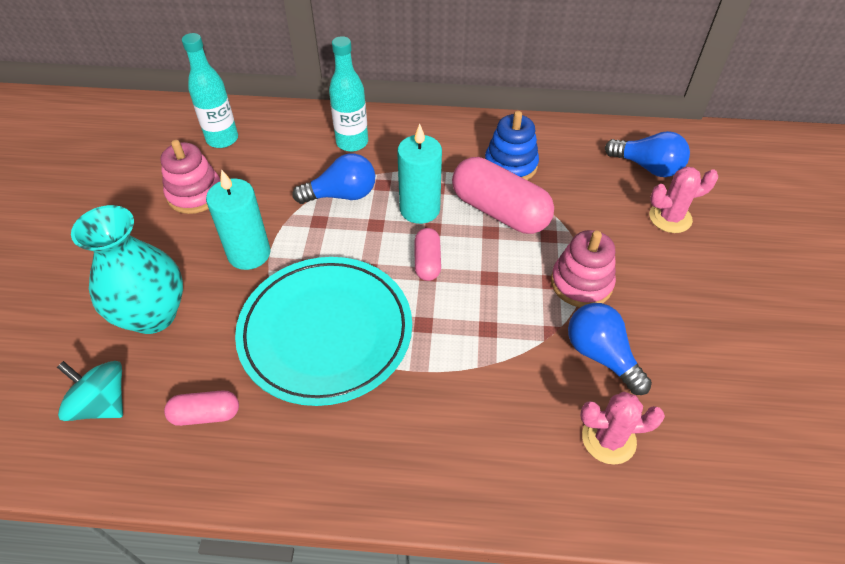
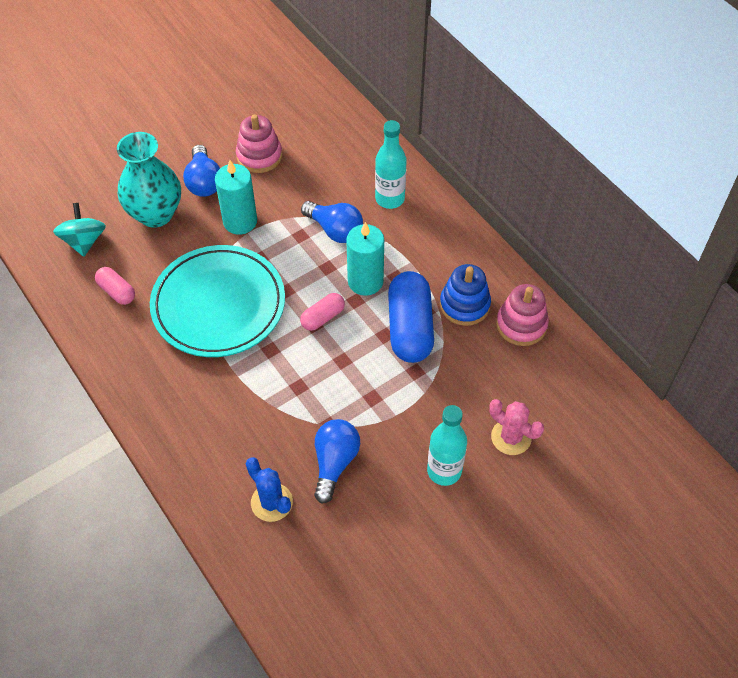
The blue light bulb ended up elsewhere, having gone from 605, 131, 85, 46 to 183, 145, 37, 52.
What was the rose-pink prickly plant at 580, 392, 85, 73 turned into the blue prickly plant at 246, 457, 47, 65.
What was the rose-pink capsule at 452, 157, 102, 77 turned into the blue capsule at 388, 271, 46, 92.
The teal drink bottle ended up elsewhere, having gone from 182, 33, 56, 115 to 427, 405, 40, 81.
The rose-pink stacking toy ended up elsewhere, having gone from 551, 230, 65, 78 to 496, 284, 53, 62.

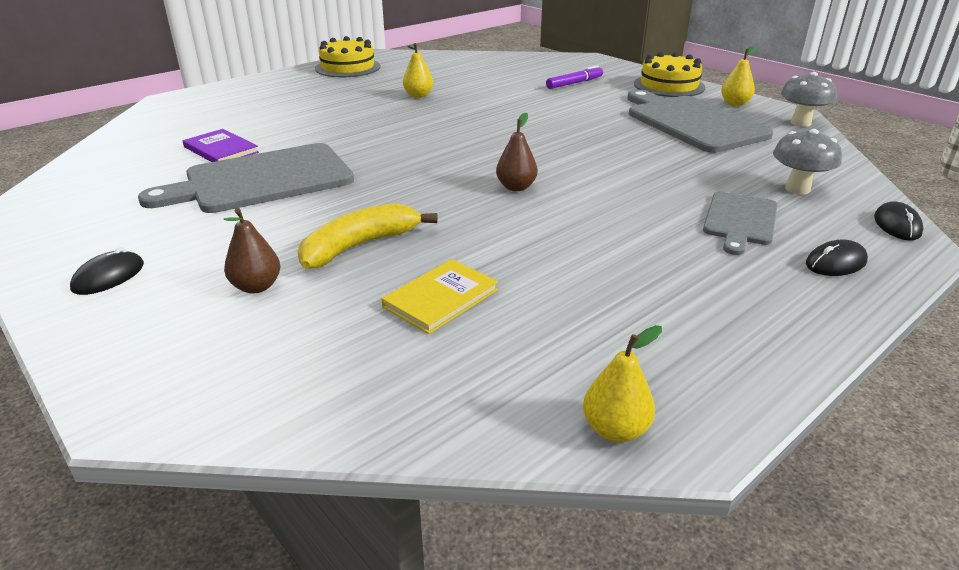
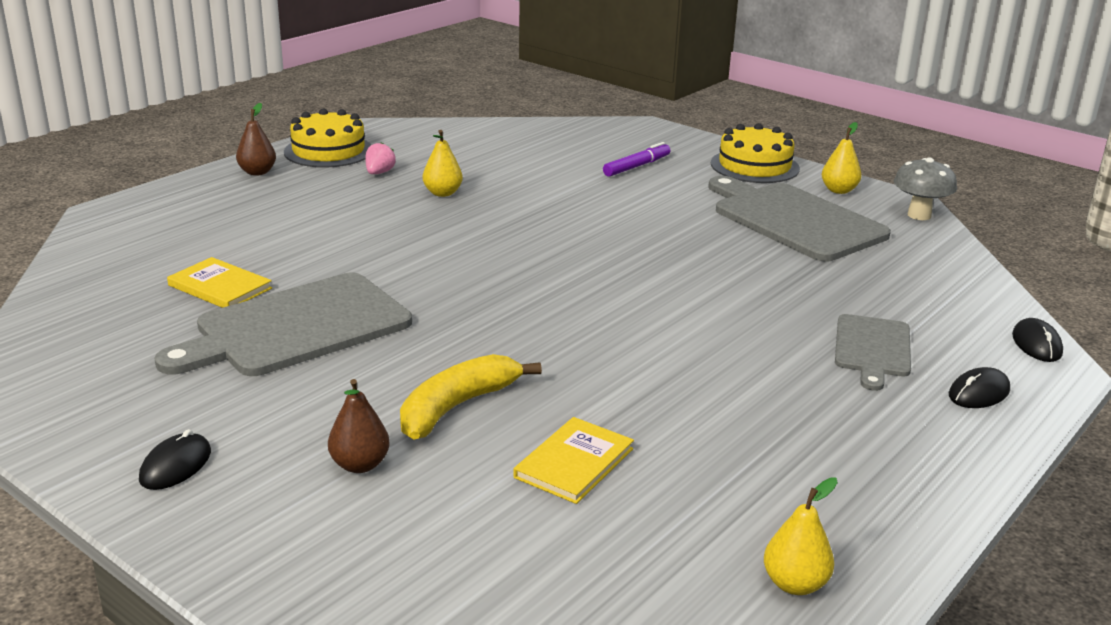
What was the royal purple book at 183, 129, 76, 33 turned into the golden book at 167, 257, 105, 51.
The dark brown pear ended up elsewhere, having gone from 496, 113, 42, 78 to 236, 103, 40, 73.
The second view gained the rose-pink berry at 366, 142, 30, 32.
The second view lost the gray toadstool at 773, 129, 69, 65.

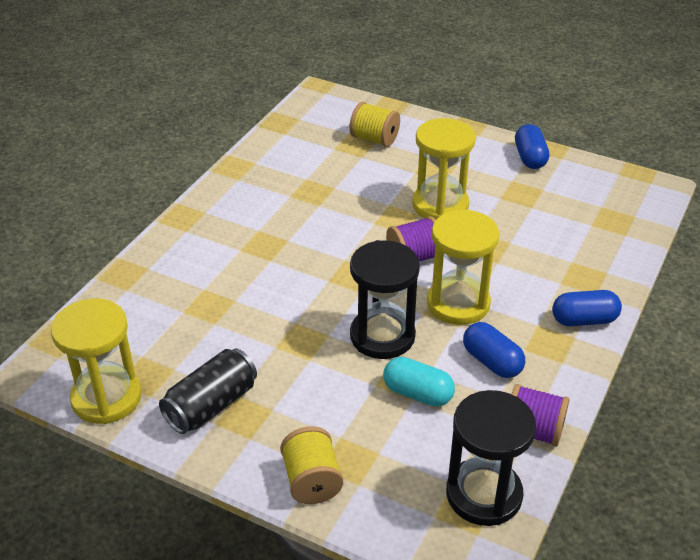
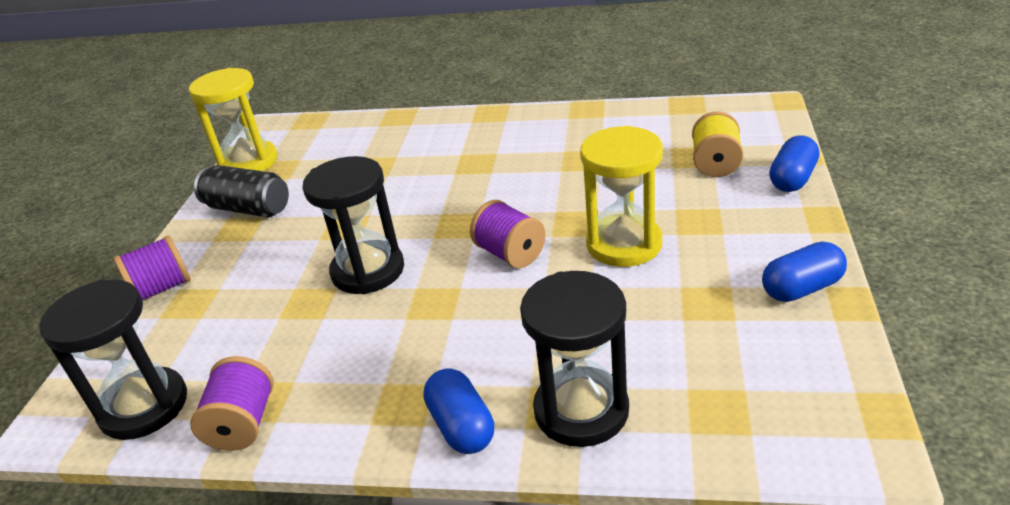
What was the golden bobbin at 280, 426, 63, 78 turned into the royal purple bobbin at 114, 235, 77, 65.
The second view gained the black hourglass at 520, 271, 109, 176.
The blue capsule ended up elsewhere, having gone from 463, 322, 62, 56 to 769, 136, 50, 56.
The second view lost the teal capsule at 383, 357, 72, 50.
The second view lost the golden hourglass at 427, 209, 72, 116.

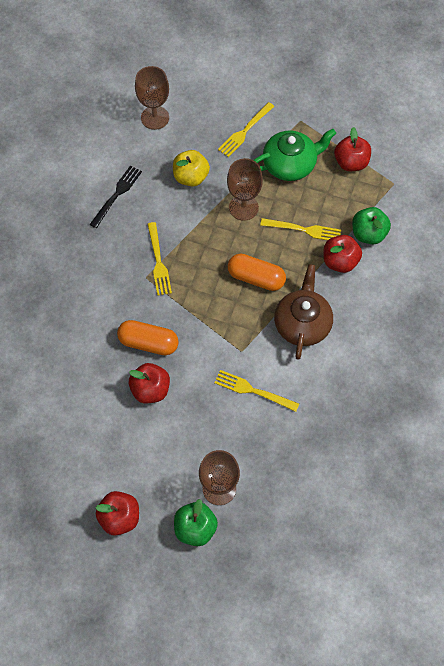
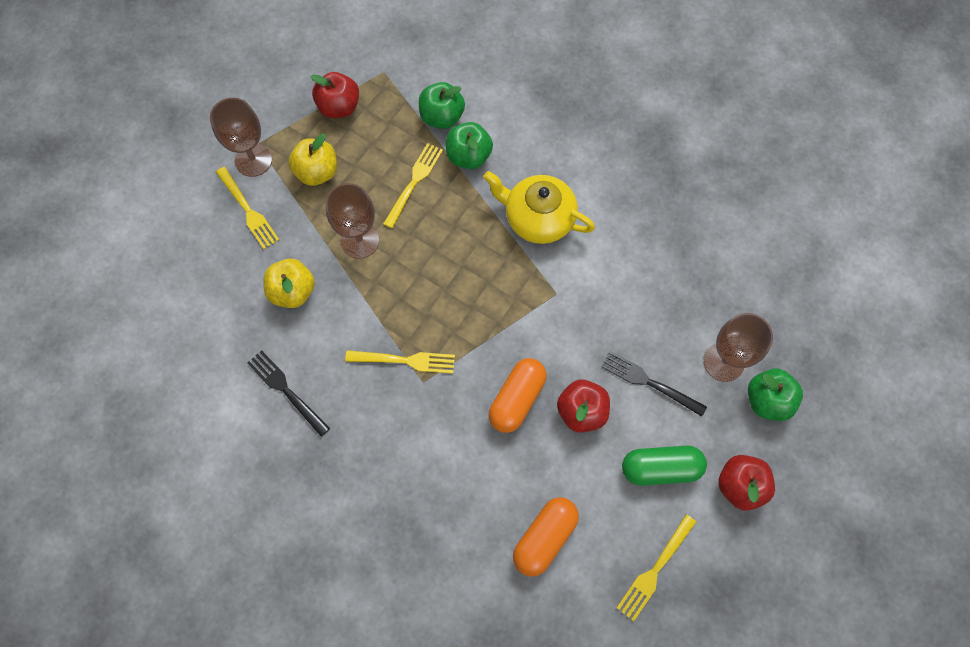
The dark brown goblet ended up elsewhere, having gone from 135, 66, 34, 64 to 210, 98, 62, 79.
Where the green teapot stood at 254, 129, 82, 52, the golden apple fruit came to stand at 288, 134, 49, 52.
What was the red apple fruit at 323, 235, 39, 38 turned into the green apple fruit at 446, 122, 47, 47.
What was the dark brown teapot at 274, 264, 59, 96 turned into the golden teapot at 483, 171, 112, 73.
The bright orange capsule ended up elsewhere, having gone from 228, 253, 58, 38 to 513, 497, 66, 80.
The second view gained the black dinner fork at 601, 351, 106, 66.
The golden dinner fork ended up elsewhere, having gone from 214, 370, 85, 42 to 616, 514, 80, 108.
The second view gained the green capsule at 622, 446, 85, 40.

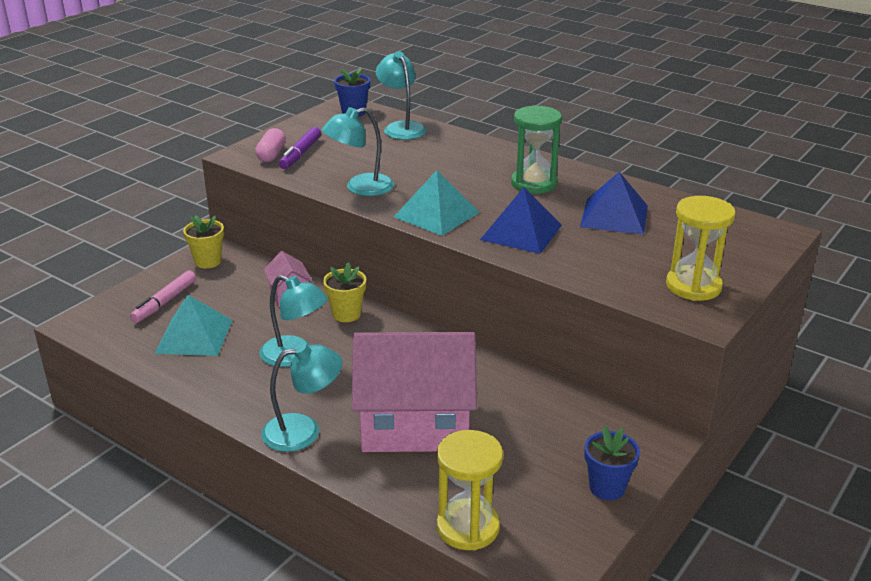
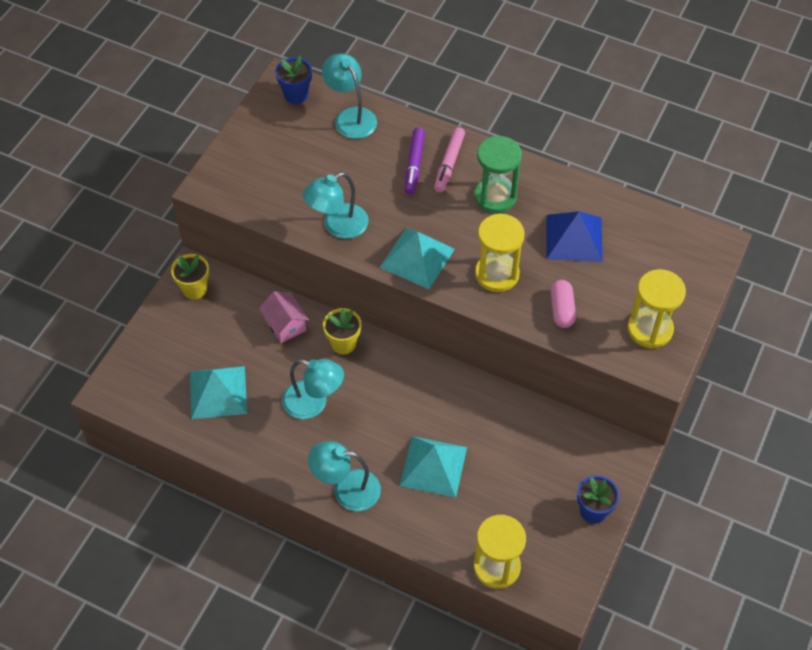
The teal reading lamp at 261, 343, 81, 109 ended up facing another way, 150 degrees counterclockwise from before.
Where the rose-pink cottage stood at 352, 332, 125, 120, the teal pyramid shape came to stand at 400, 436, 67, 62.
The royal purple marker ended up elsewhere, having gone from 279, 127, 42, 42 to 405, 128, 20, 67.
The rose-pink marker ended up elsewhere, having gone from 130, 270, 66, 53 to 434, 127, 31, 65.
Where the blue pyramid shape stood at 480, 187, 82, 67, the golden hourglass came to stand at 475, 213, 50, 79.
The rose-pink capsule ended up elsewhere, having gone from 255, 128, 31, 34 to 550, 280, 26, 48.

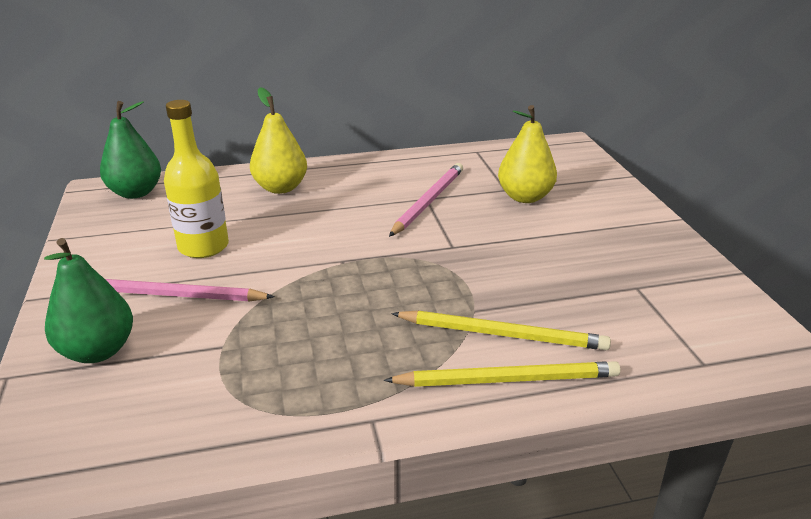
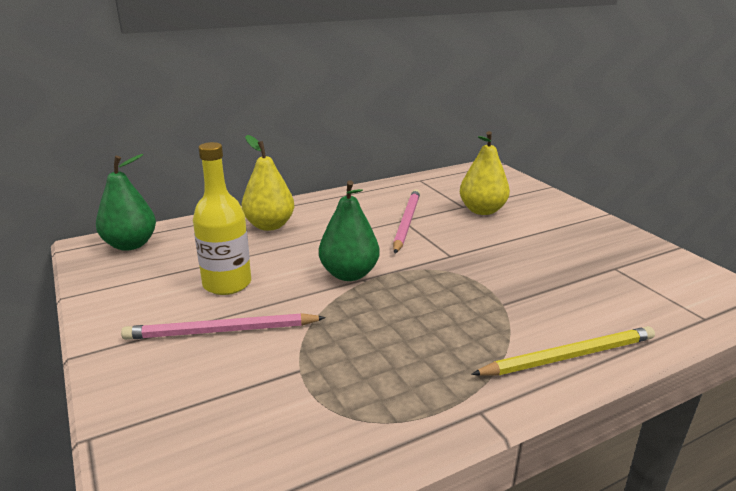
The green pear ended up elsewhere, having gone from 44, 238, 89, 125 to 319, 180, 61, 101.
The second view lost the golden wooden pencil at 391, 310, 220, 40.

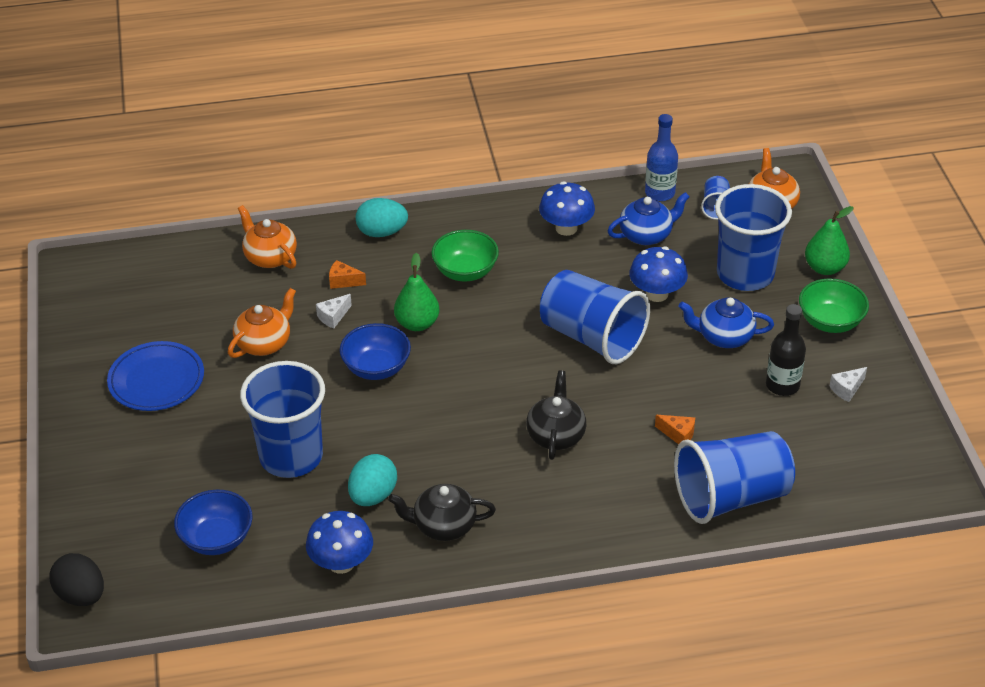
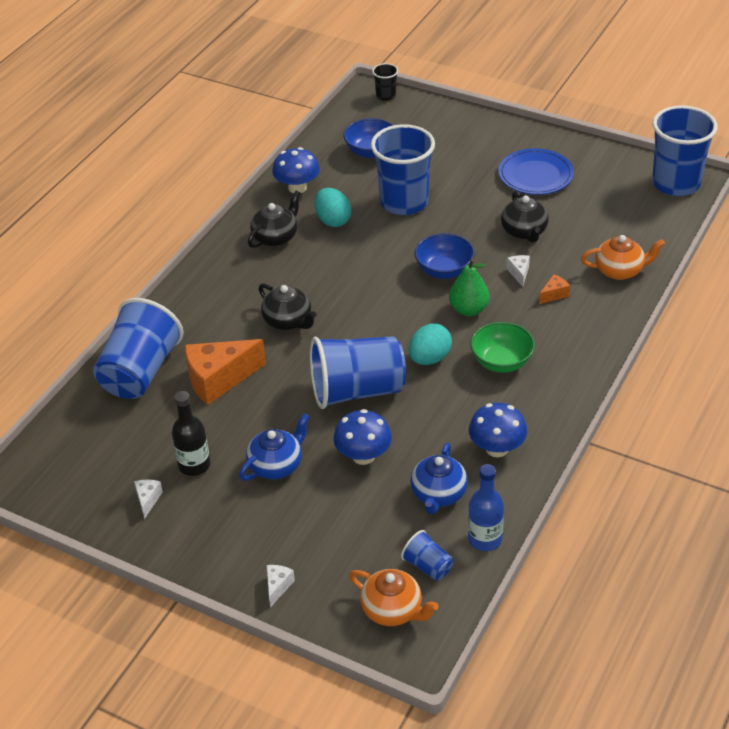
The size of the bright orange cheese at 655, 415, 40, 29 changed by a factor of 2.27.
Where the green pear stood at 805, 206, 49, 69, the snow-white cheese came to stand at 266, 565, 29, 43.
Where the black egg shape stood at 49, 553, 55, 53, the black cup came to stand at 372, 63, 26, 38.
The teal egg shape ended up elsewhere, having gone from 356, 198, 52, 39 to 408, 324, 44, 41.
What was the bright orange teapot at 228, 288, 68, 70 turned into the black teapot at 501, 190, 47, 52.
The blue cup ended up elsewhere, having gone from 715, 184, 77, 107 to 652, 105, 66, 91.
The second view lost the green serving bowl at 799, 278, 70, 55.

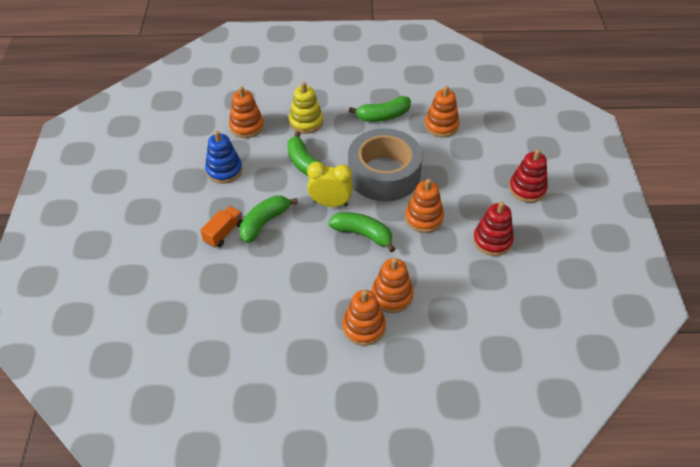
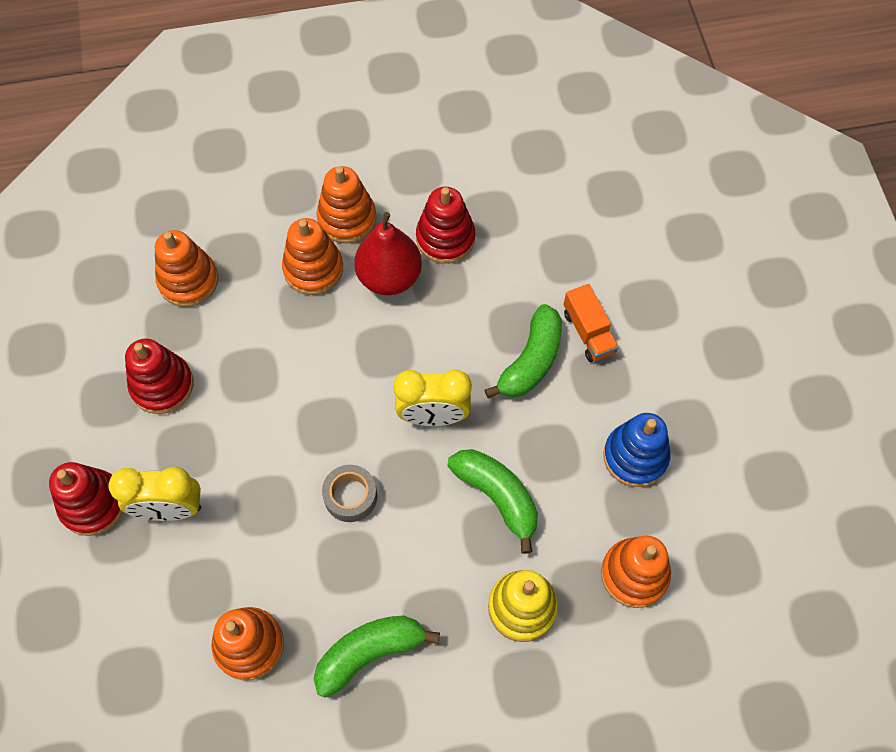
The second view gained the golden alarm clock at 109, 467, 92, 54.
The bright orange stacking toy ended up elsewhere, having gone from 405, 179, 39, 54 to 155, 230, 63, 77.
The size of the gray tape at 348, 128, 75, 73 changed by a factor of 0.40.
The second view gained the red pear at 354, 212, 68, 83.
The second view gained the red stacking toy at 416, 187, 59, 77.
The bright orange lorry at 200, 206, 43, 42 ended up facing another way, 45 degrees counterclockwise from before.
The second view lost the green toy banana at 328, 212, 67, 40.

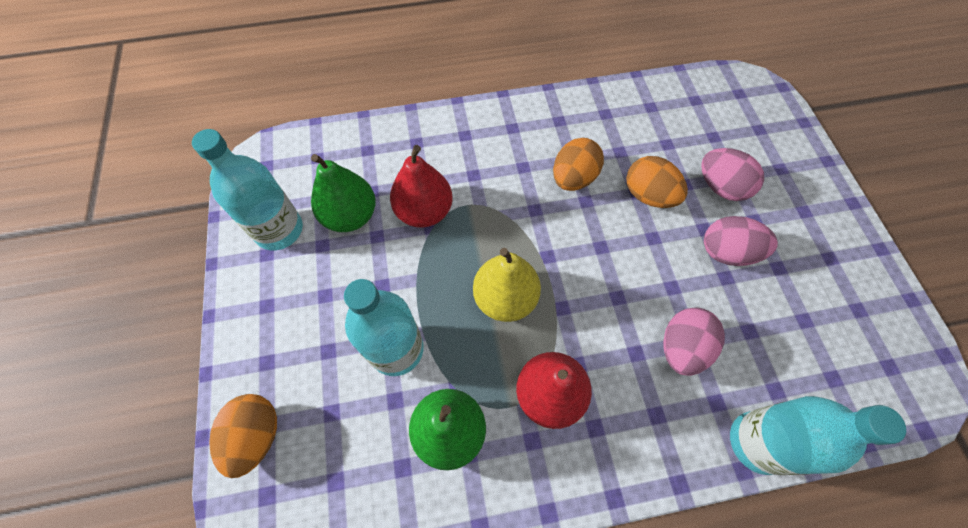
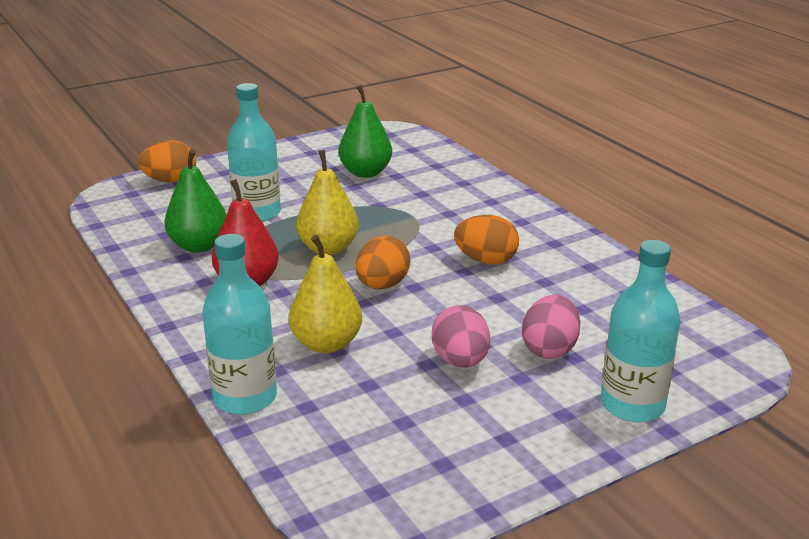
Where the rose-pink egg shape stood at 663, 308, 62, 68, the golden pear came to stand at 289, 235, 73, 118.
The bright orange egg shape ended up elsewhere, having gone from 626, 156, 62, 52 to 356, 236, 54, 53.
The teal drink bottle ended up elsewhere, having gone from 192, 129, 111, 121 to 601, 240, 80, 182.
The second view lost the red pear at 390, 145, 63, 83.

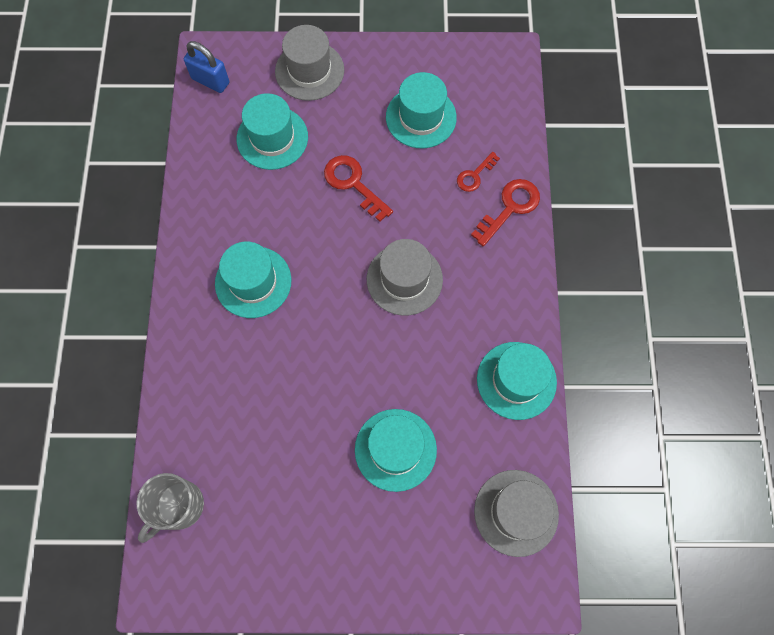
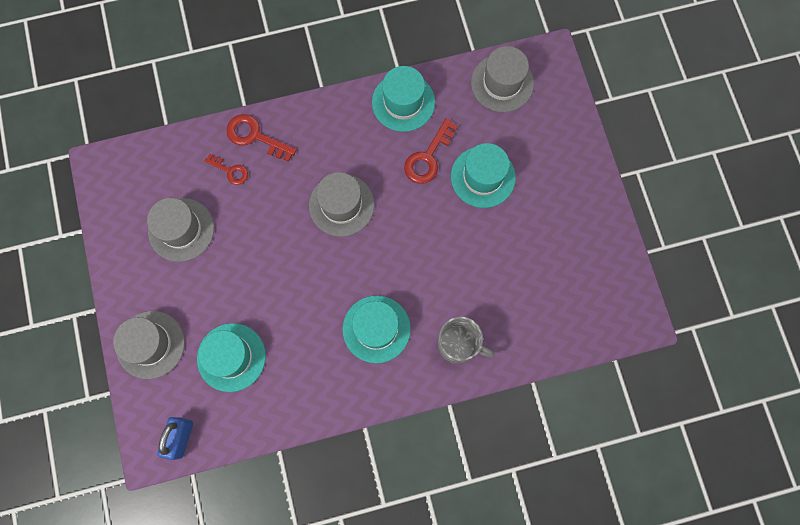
What was the teal tall hat at 386, 72, 71, 76 turned into the gray tall hat at 147, 198, 67, 64.
The red key ended up elsewhere, having gone from 324, 155, 69, 67 to 404, 118, 54, 66.
The gray mug ended up elsewhere, having gone from 137, 473, 67, 70 to 438, 317, 57, 46.

